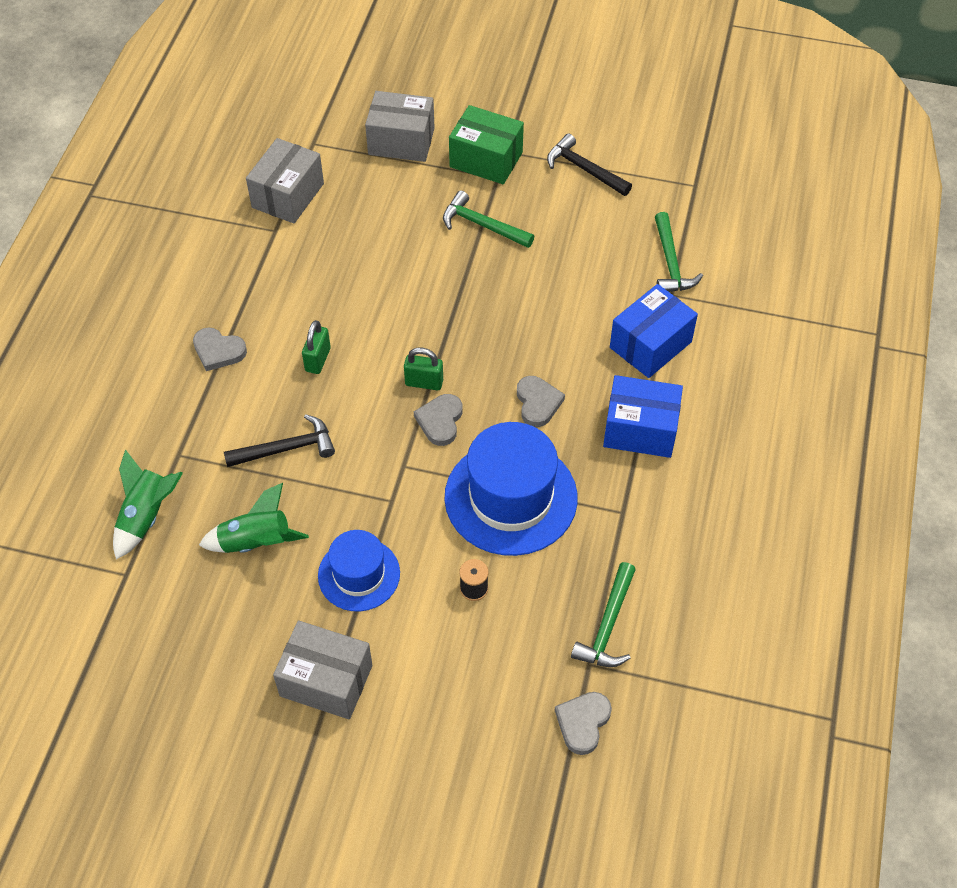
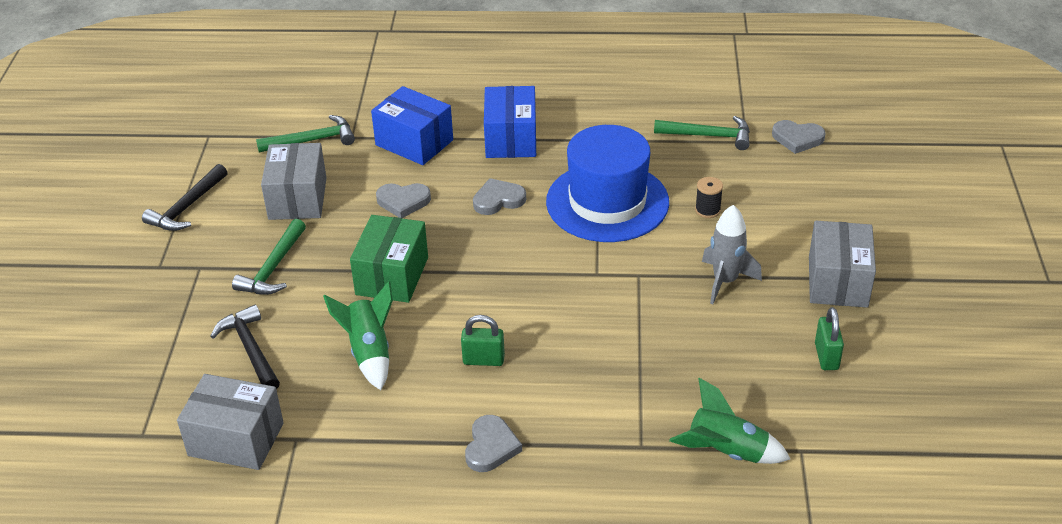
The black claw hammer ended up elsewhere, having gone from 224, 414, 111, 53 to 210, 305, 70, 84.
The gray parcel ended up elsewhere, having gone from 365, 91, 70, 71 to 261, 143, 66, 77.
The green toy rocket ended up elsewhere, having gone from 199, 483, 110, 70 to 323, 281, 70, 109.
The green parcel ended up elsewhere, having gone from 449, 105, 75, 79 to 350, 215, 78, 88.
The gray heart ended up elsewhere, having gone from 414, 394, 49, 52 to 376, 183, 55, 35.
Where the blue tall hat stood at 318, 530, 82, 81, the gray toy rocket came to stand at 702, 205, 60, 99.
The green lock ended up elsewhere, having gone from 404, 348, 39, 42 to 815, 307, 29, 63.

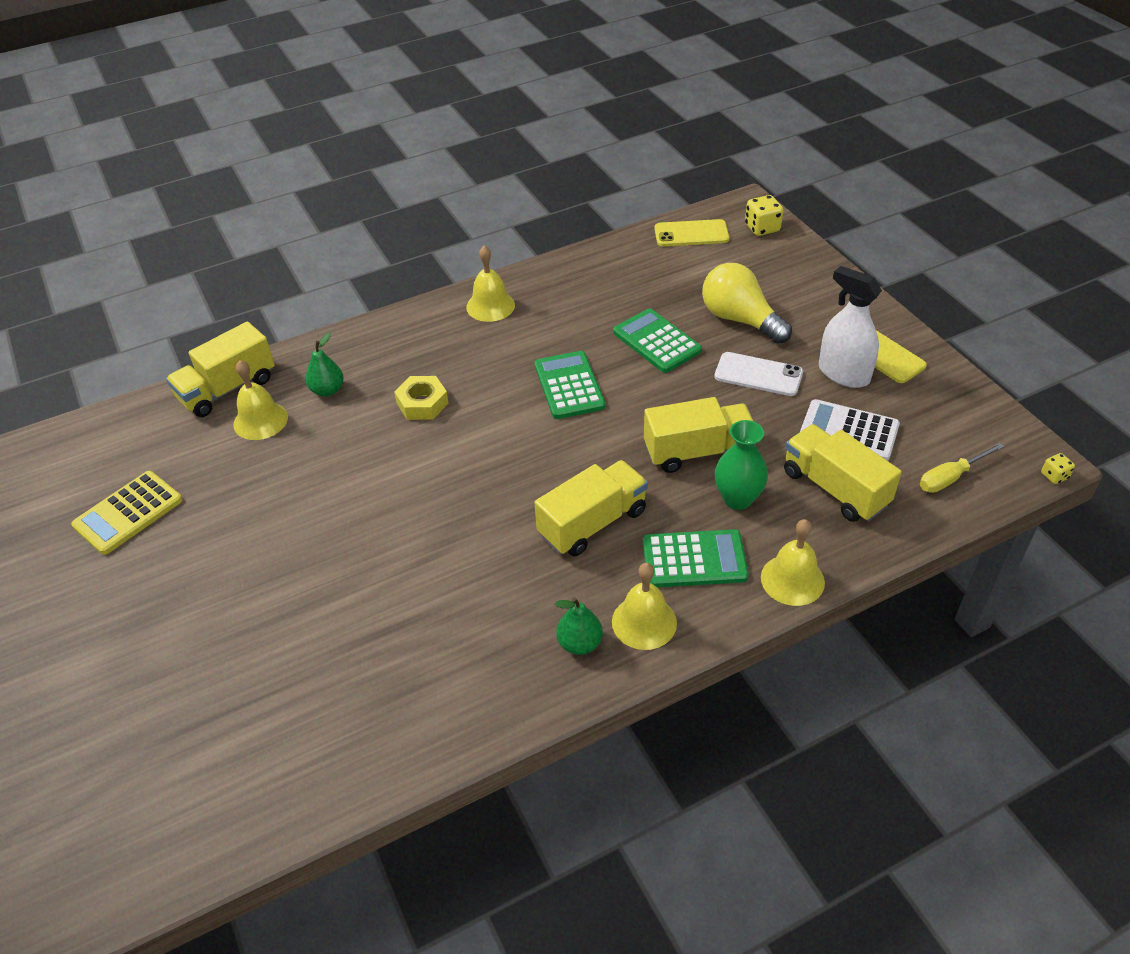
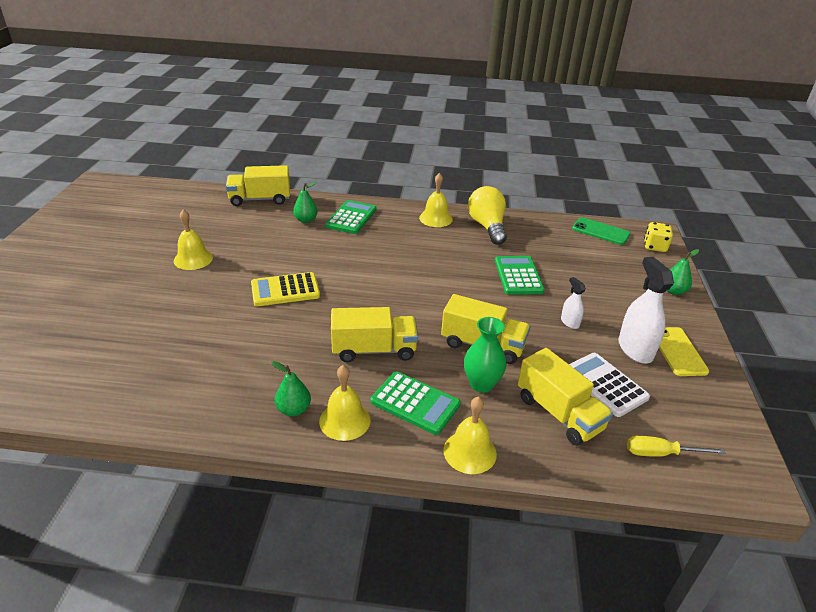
The golden hand bell ended up elsewhere, having gone from 233, 360, 55, 80 to 174, 209, 39, 61.
The golden pocket calculator ended up elsewhere, having gone from 71, 471, 111, 84 to 251, 272, 69, 34.
The green pocket calculator ended up elsewhere, having gone from 535, 351, 71, 68 to 325, 200, 51, 34.
The golden light bulb ended up elsewhere, having gone from 702, 263, 90, 81 to 468, 186, 39, 59.
The golden lorry at 784, 424, 118, 98 ended up facing another way, 150 degrees clockwise from before.
Where the snow-white mobile phone stood at 714, 352, 89, 44, the snow-white sprayer came to stand at 561, 277, 25, 52.
What was the golden mobile phone at 654, 219, 75, 27 turned into the green mobile phone at 572, 217, 58, 28.
The second view gained the green pear at 667, 249, 32, 46.
The second view lost the golden hexagon nut at 394, 376, 55, 44.
The second view lost the golden game die at 1041, 453, 34, 31.

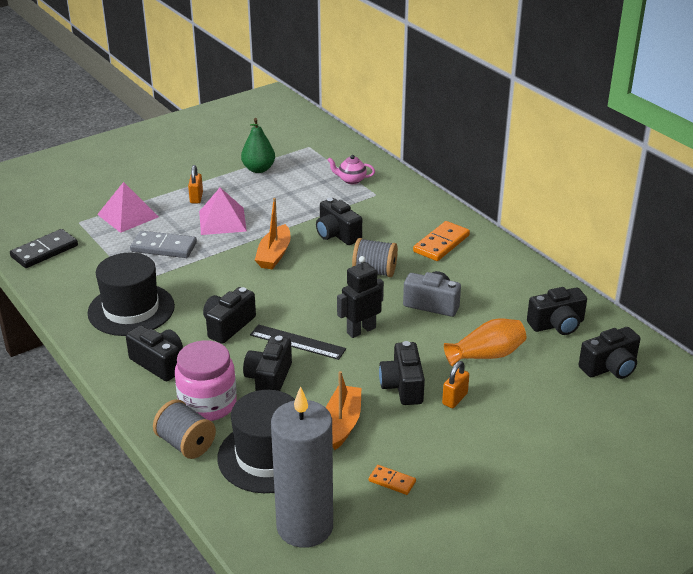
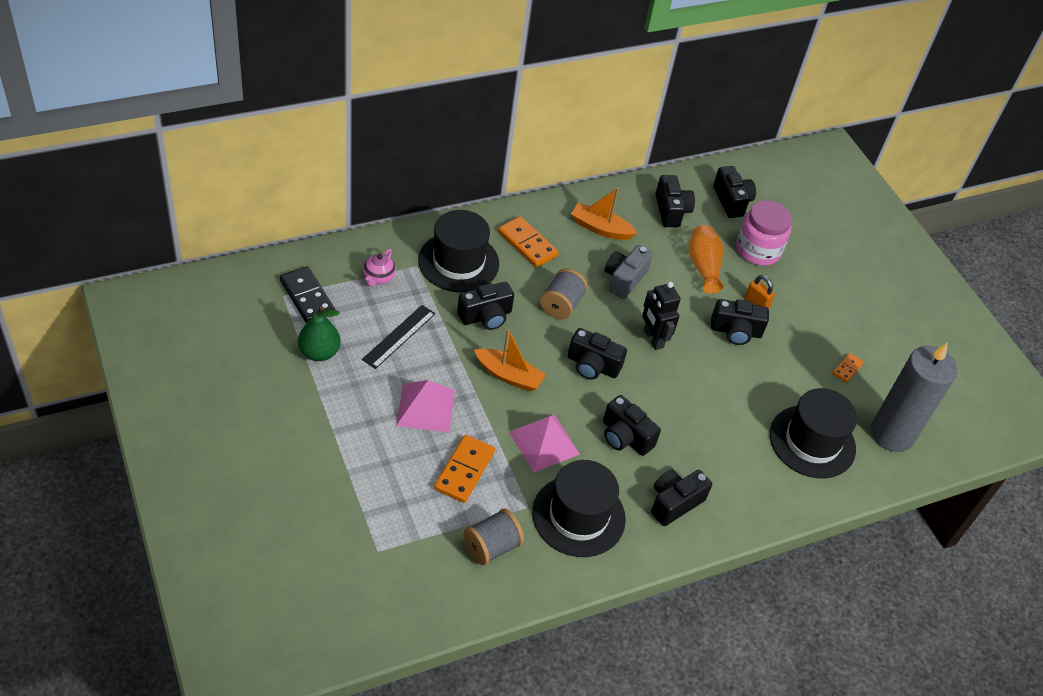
The black domino piece ended up elsewhere, having gone from 10, 229, 68, 39 to 280, 266, 55, 57.
The black straightedge ended up elsewhere, having gone from 250, 324, 96, 36 to 362, 305, 73, 64.
The second view gained the black tall hat at 418, 210, 81, 82.
What was the gray domino piece at 130, 231, 67, 27 turned into the bright orange domino piece at 434, 435, 61, 68.
The gray bobbin ended up elsewhere, having gone from 153, 399, 63, 60 to 464, 508, 60, 57.
The rose-pink pyramid shape ended up elsewhere, having gone from 97, 182, 62, 51 to 509, 415, 71, 57.
The black camera ended up elsewhere, having gone from 243, 336, 49, 55 to 568, 328, 59, 52.
The bright orange sailboat ended up elsewhere, having gone from 326, 371, 35, 79 to 571, 187, 66, 53.
The rose-pink jam jar ended up elsewhere, having gone from 175, 340, 62, 81 to 736, 200, 56, 66.
The second view lost the bright orange lock at 188, 165, 15, 38.

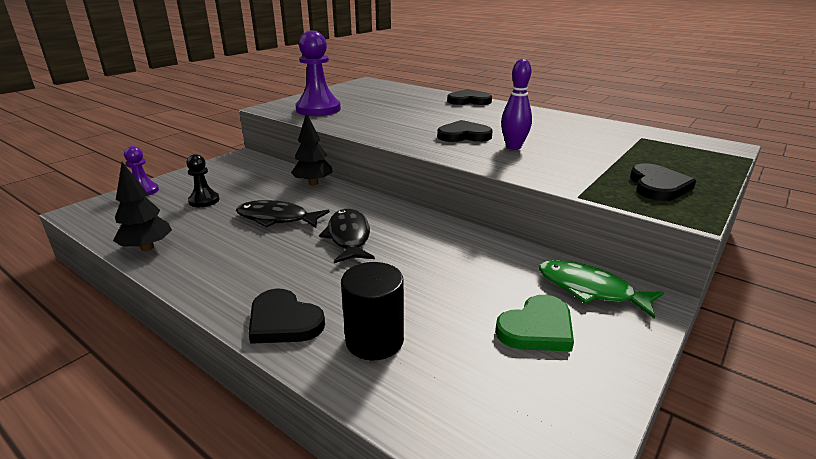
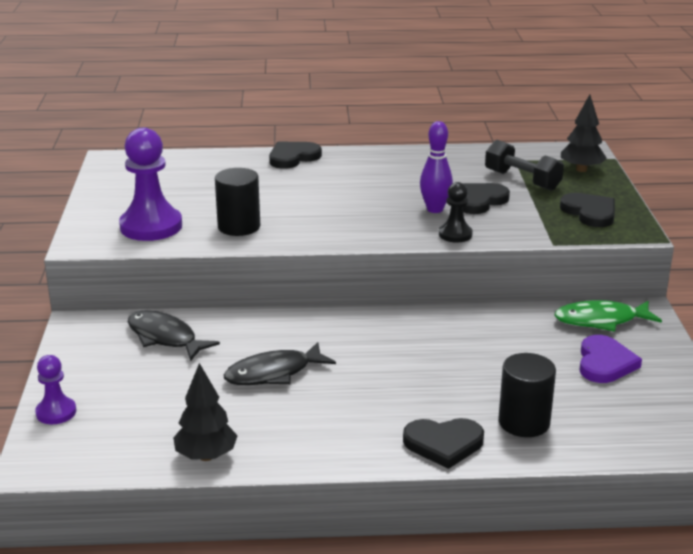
The black toy fish ended up elsewhere, having gone from 319, 209, 56, 54 to 128, 310, 92, 51.
The second view gained the black cylinder at 215, 168, 45, 68.
The black game pawn ended up elsewhere, having gone from 186, 154, 34, 53 to 439, 182, 34, 61.
The black heart ended up elsewhere, having gone from 437, 120, 55, 22 to 463, 183, 47, 31.
The second view gained the black dumbbell at 485, 140, 79, 51.
The black toy tree ended up elsewhere, having gone from 291, 112, 42, 73 to 561, 94, 46, 78.
What was the green heart at 495, 295, 79, 56 turned into the royal purple heart at 579, 335, 63, 48.

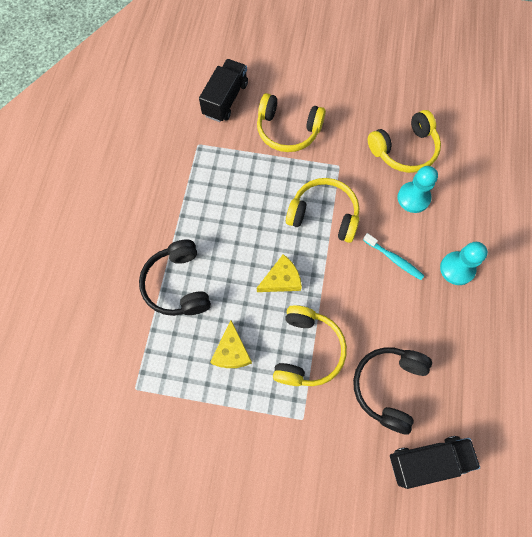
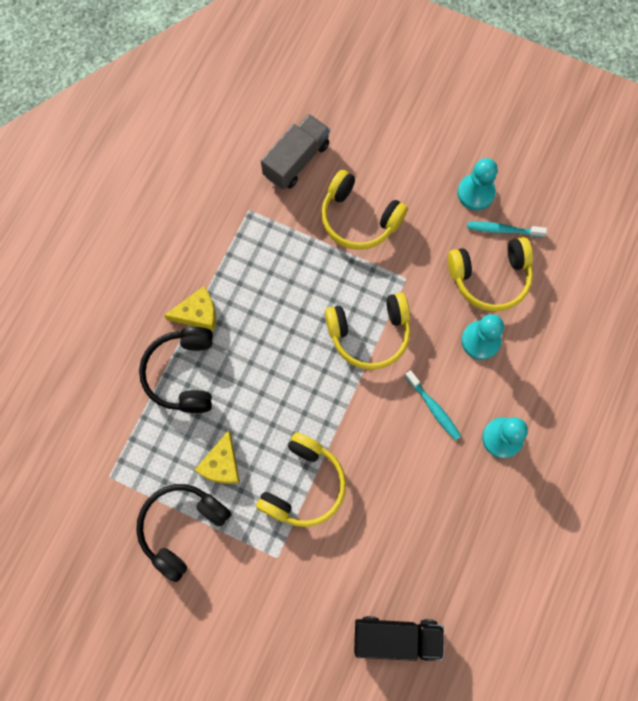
The black headphones ended up elsewhere, having gone from 353, 347, 79, 88 to 136, 484, 95, 98.
The golden cheese ended up elsewhere, having gone from 257, 254, 45, 38 to 164, 286, 52, 45.
What was the black lorry at 199, 59, 49, 63 turned into the gray lorry at 261, 114, 69, 76.
The golden headphones at 286, 178, 73, 65 ended up facing another way, 135 degrees clockwise from before.
The second view gained the teal game pawn at 457, 158, 41, 52.
The second view gained the teal tooth brush at 467, 222, 80, 15.

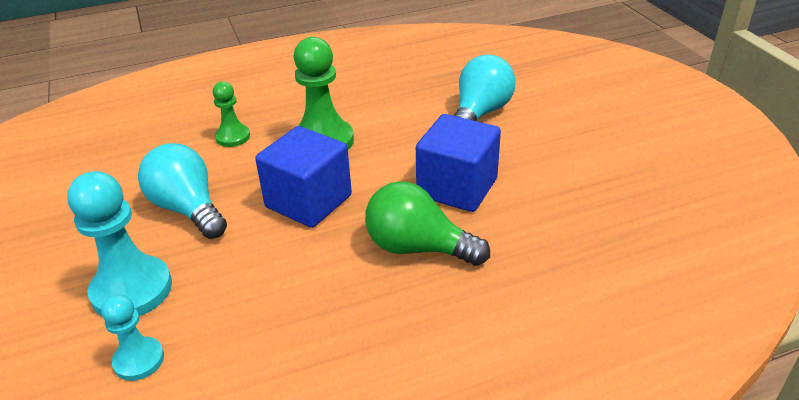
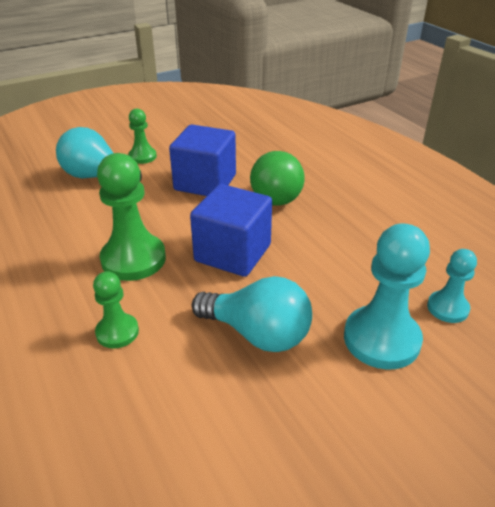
The second view gained the green game pawn at 128, 109, 29, 55.
The teal light bulb at 138, 143, 89, 96 ended up facing another way, 105 degrees counterclockwise from before.

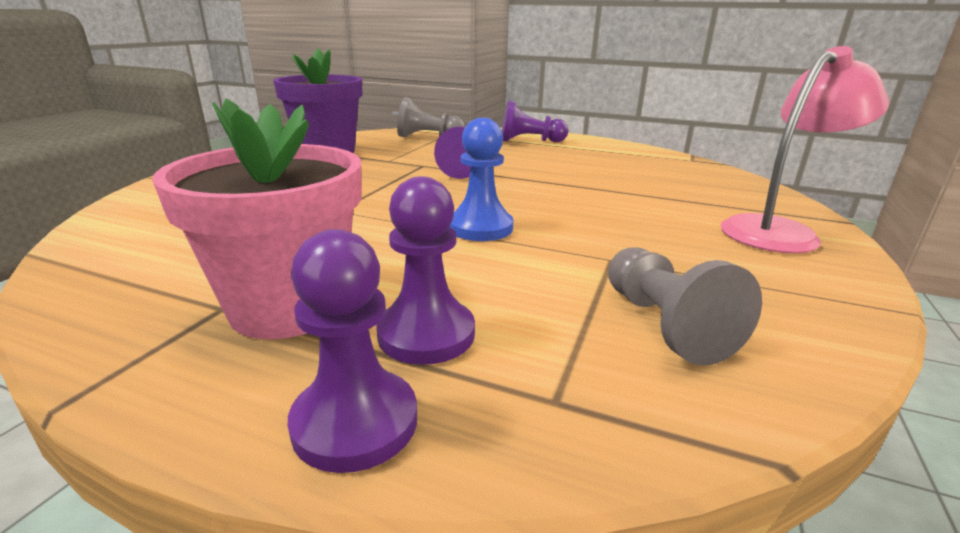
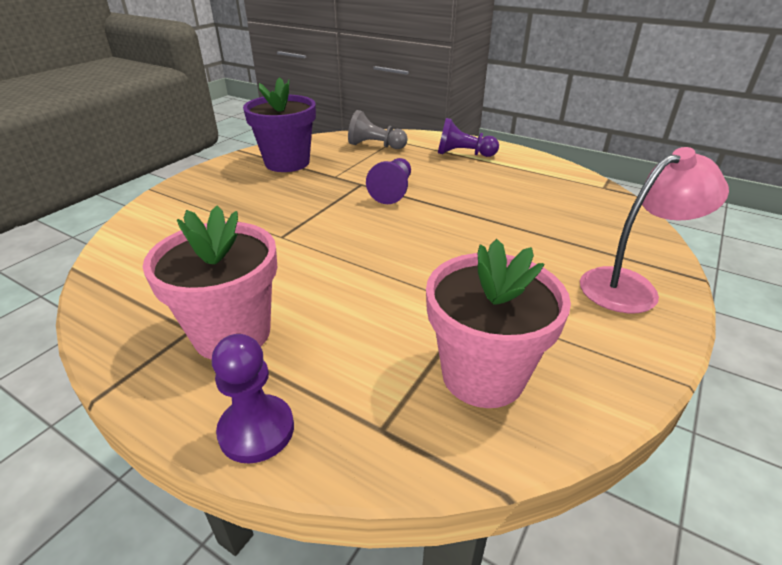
Where the gray game pawn stood at 608, 247, 154, 119, the rose-pink plant pot came to stand at 426, 239, 145, 169.
The second view lost the royal purple game pawn at 376, 176, 99, 189.
The second view lost the blue game pawn at 449, 118, 64, 123.

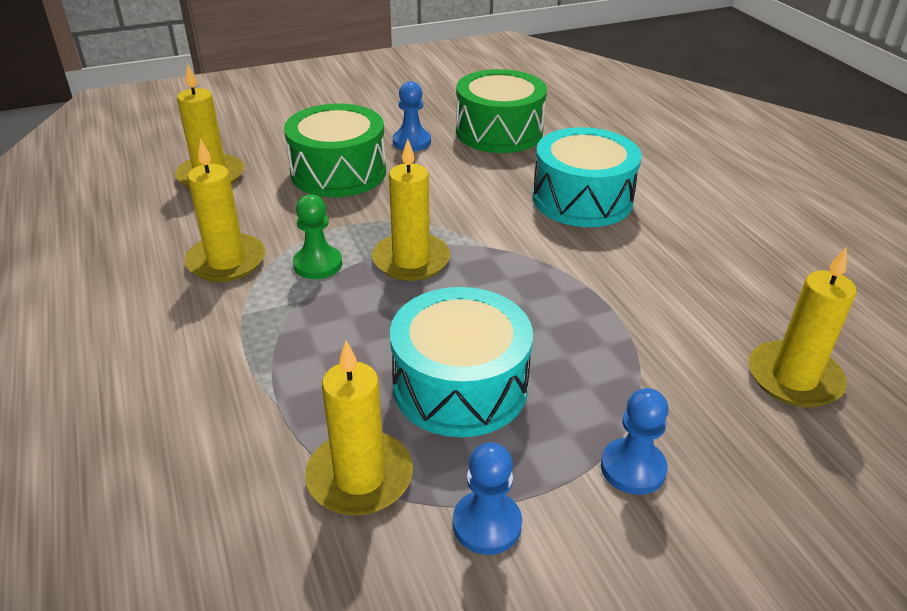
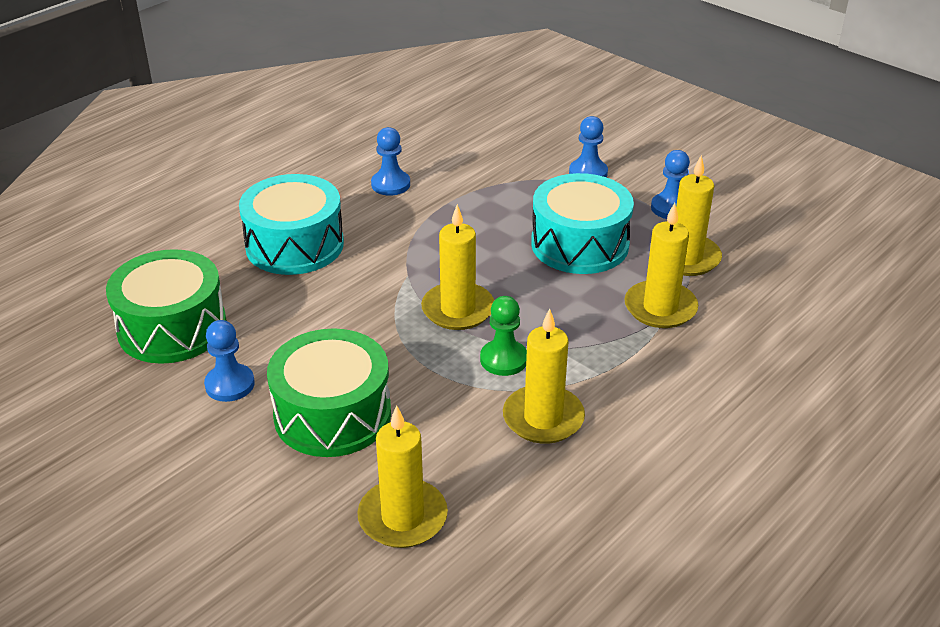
The second view gained the blue game pawn at 371, 127, 39, 69.
The golden pillar candle ended up elsewhere, having gone from 749, 246, 108, 161 to 624, 203, 74, 125.

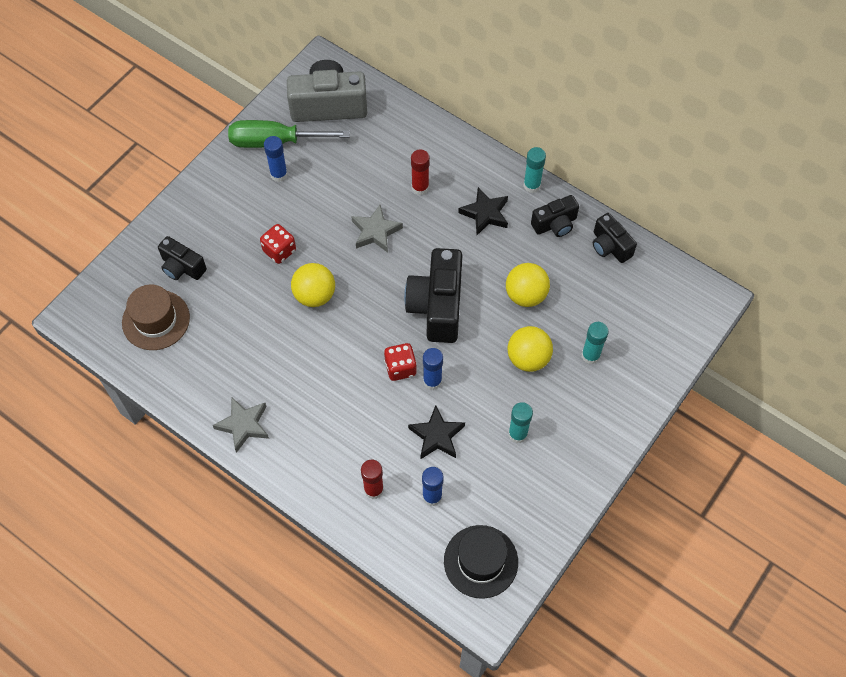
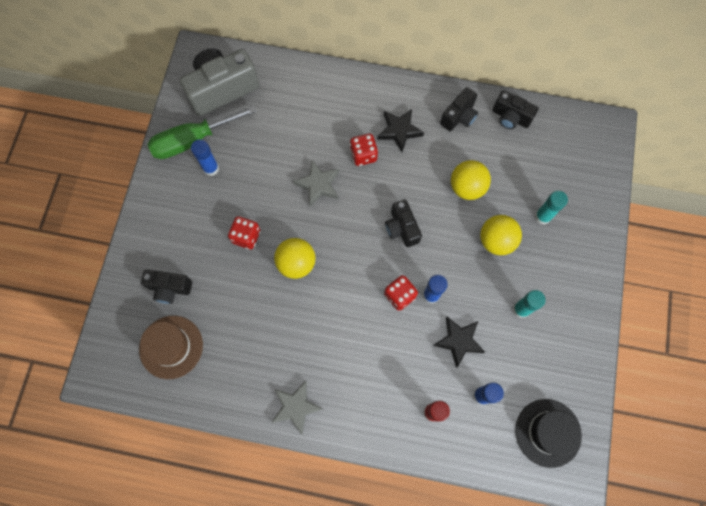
The second view gained the red game die at 350, 134, 28, 32.
The size of the black camera at 404, 248, 59, 95 changed by a factor of 0.57.
The second view lost the red glue at 411, 149, 19, 46.
The second view lost the teal glue at 523, 147, 23, 46.

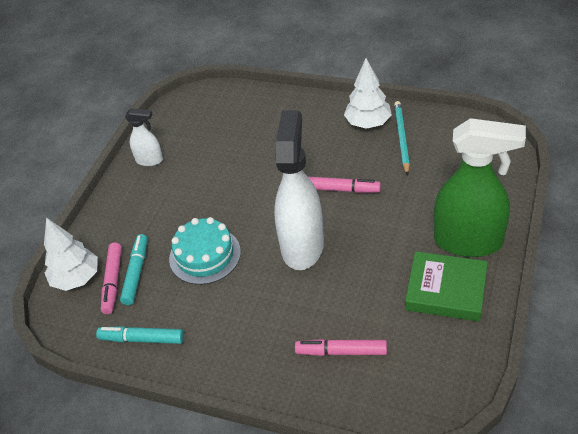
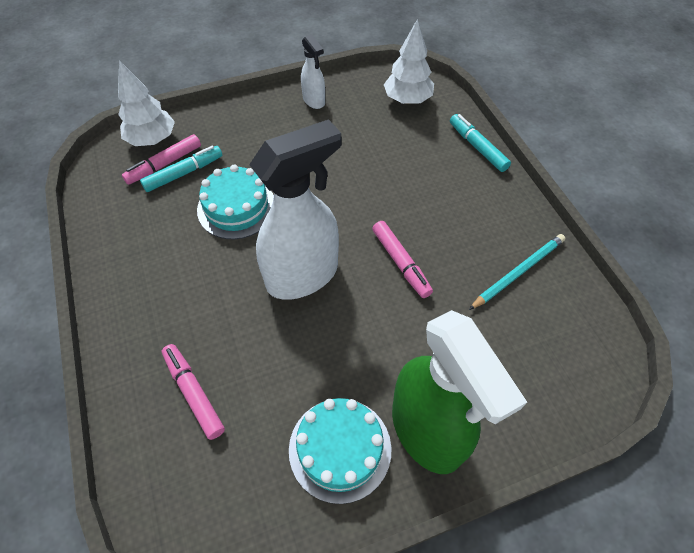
Where the green book stood at 405, 251, 83, 71, the teal cake came to stand at 289, 398, 102, 106.
The snow-white toy tree ended up elsewhere, having gone from 344, 58, 48, 71 to 384, 19, 50, 85.
The teal marker ended up elsewhere, having gone from 96, 326, 88, 18 to 450, 114, 61, 58.

